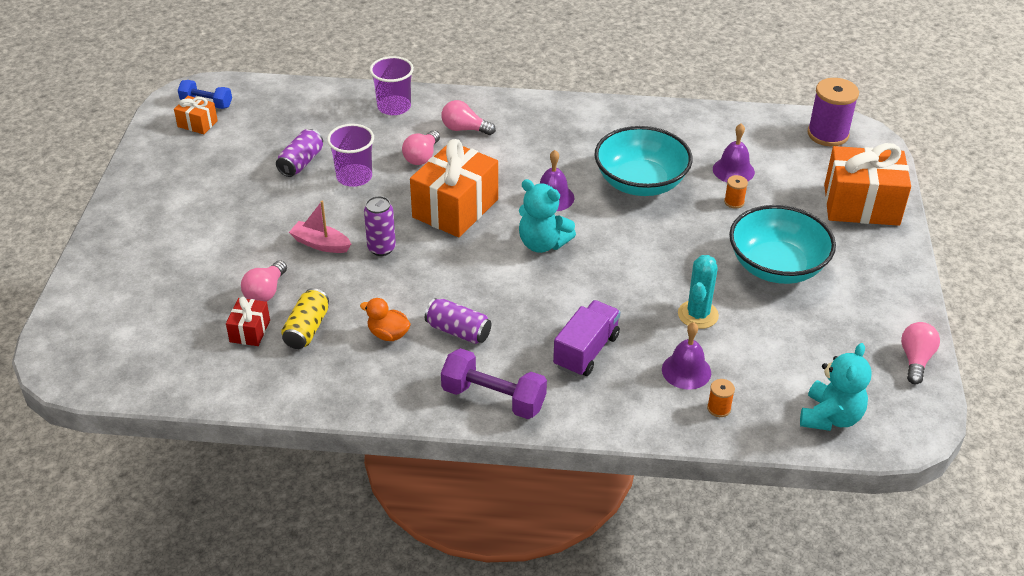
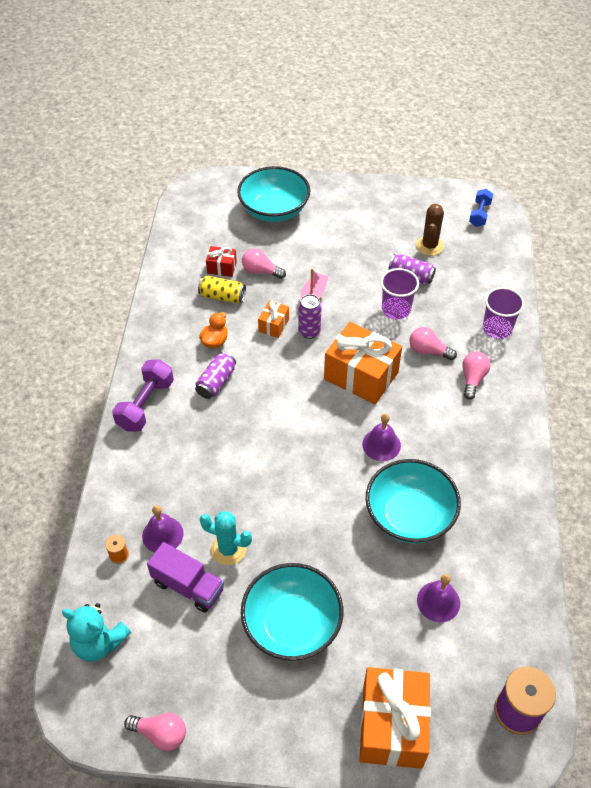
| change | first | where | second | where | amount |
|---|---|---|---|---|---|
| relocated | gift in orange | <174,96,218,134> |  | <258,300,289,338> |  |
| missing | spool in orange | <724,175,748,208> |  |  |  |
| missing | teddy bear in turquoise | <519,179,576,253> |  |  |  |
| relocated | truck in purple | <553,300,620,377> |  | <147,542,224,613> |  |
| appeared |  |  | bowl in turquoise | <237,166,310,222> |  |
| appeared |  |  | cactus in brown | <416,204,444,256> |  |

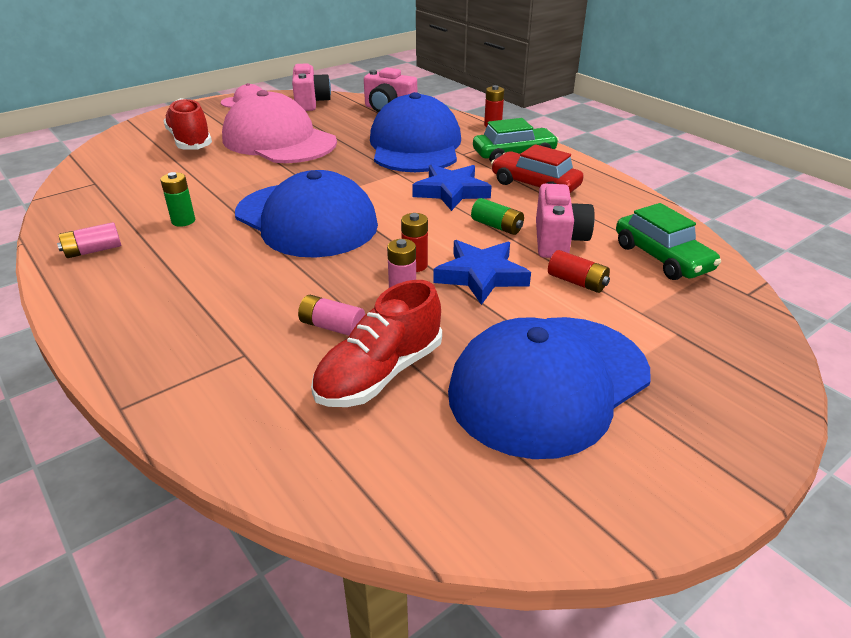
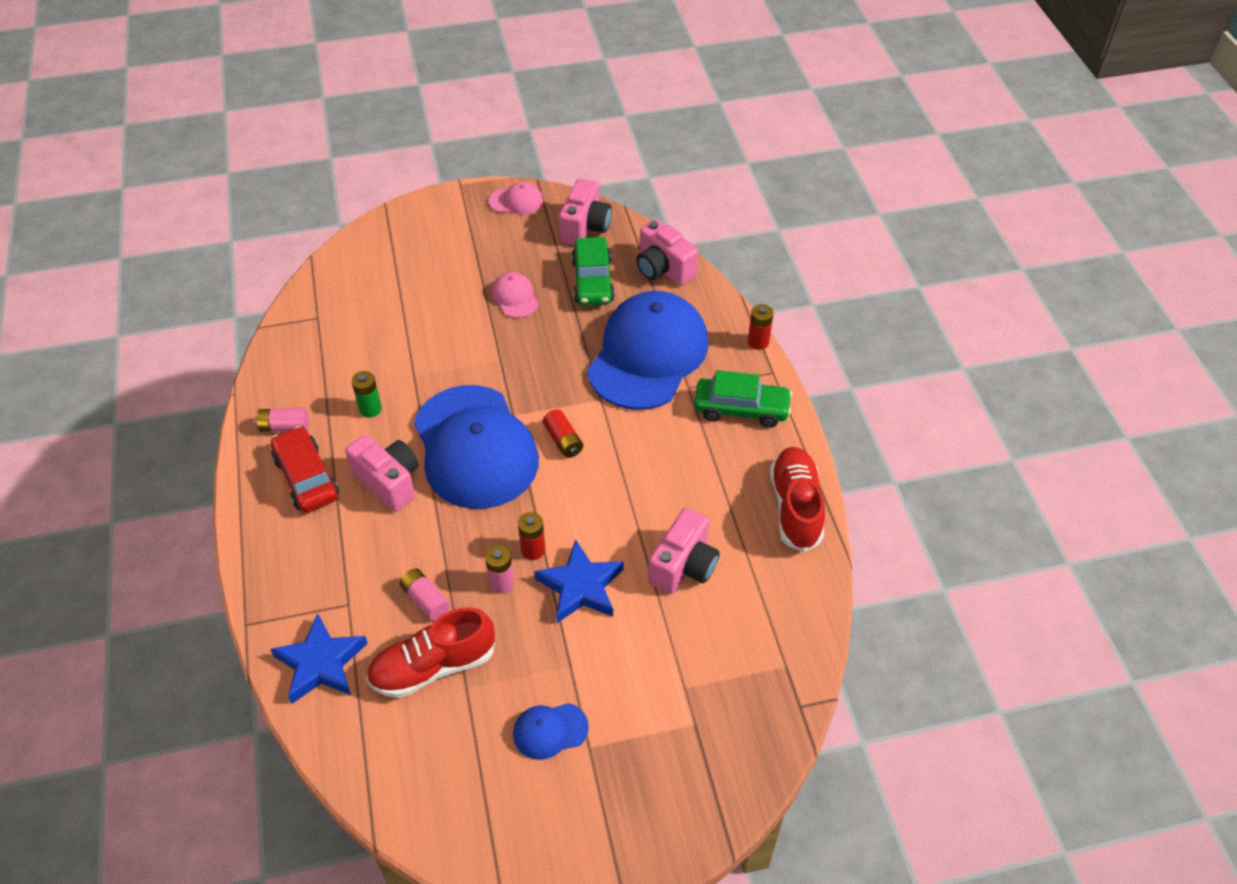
| change | first | where | second | where | amount |
|---|---|---|---|---|---|
| size | cap in pink | <222,90,337,163> |  | <491,272,539,318> | x0.41 |
| relocated | shoe in red | <163,98,212,150> |  | <770,447,825,552> |  |
| relocated | car in red | <491,144,584,193> |  | <271,426,339,513> |  |
| relocated | star in blue | <412,164,492,211> |  | <270,613,368,704> |  |
| missing | battery in green | <471,198,524,235> |  |  |  |
| relocated | car in green | <616,203,721,280> |  | <571,237,615,306> |  |
| relocated | battery in red | <548,250,610,293> |  | <543,409,583,458> |  |
| size | cap in blue | <448,317,651,459> |  | <513,703,589,760> | x0.41 |
| appeared |  |  | camera in pink | <345,435,419,512> |  |

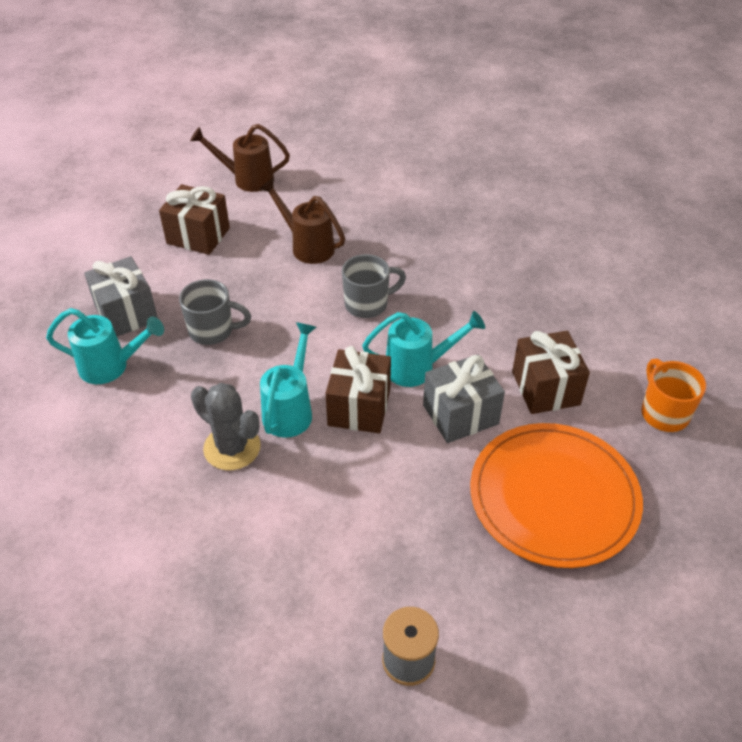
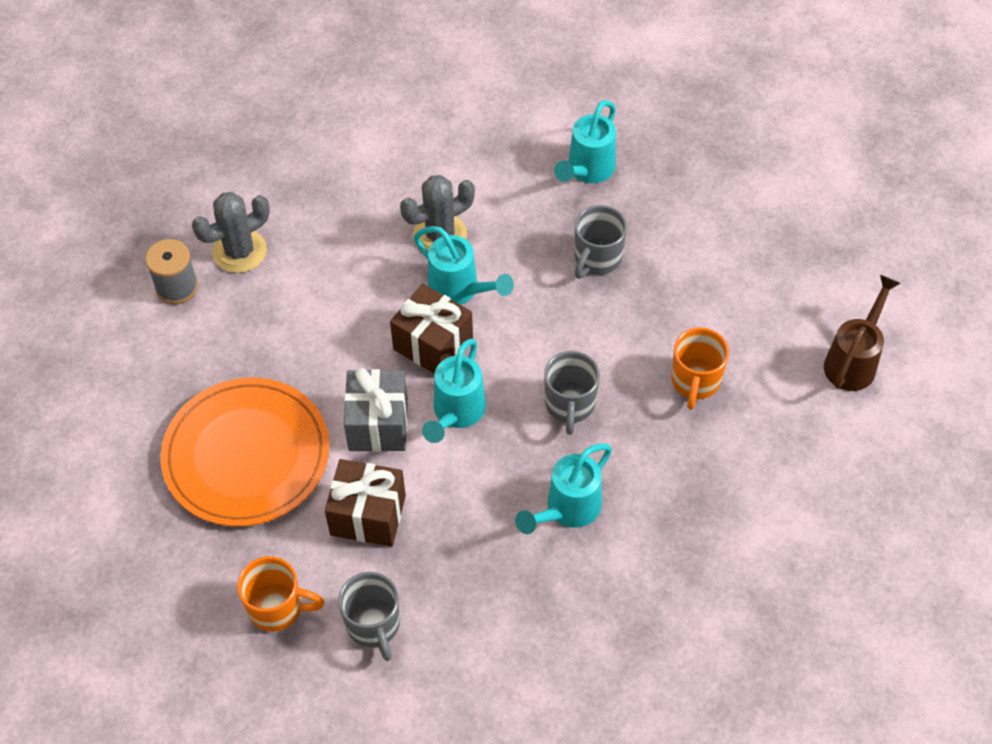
| change | first | where | second | where | amount |
|---|---|---|---|---|---|
| exchanged | watering can in brown | <259,178,345,264> | mug in orange | <671,327,729,410> |  |
| missing | gift in brown | <159,184,230,255> |  |  |  |
| missing | gift in grey | <84,256,158,337> |  |  |  |
| appeared |  |  | cactus in grey | <192,192,270,273> |  |
| appeared |  |  | watering can in turquoise | <515,444,612,534> |  |
| appeared |  |  | mug in grey | <338,572,400,661> |  |

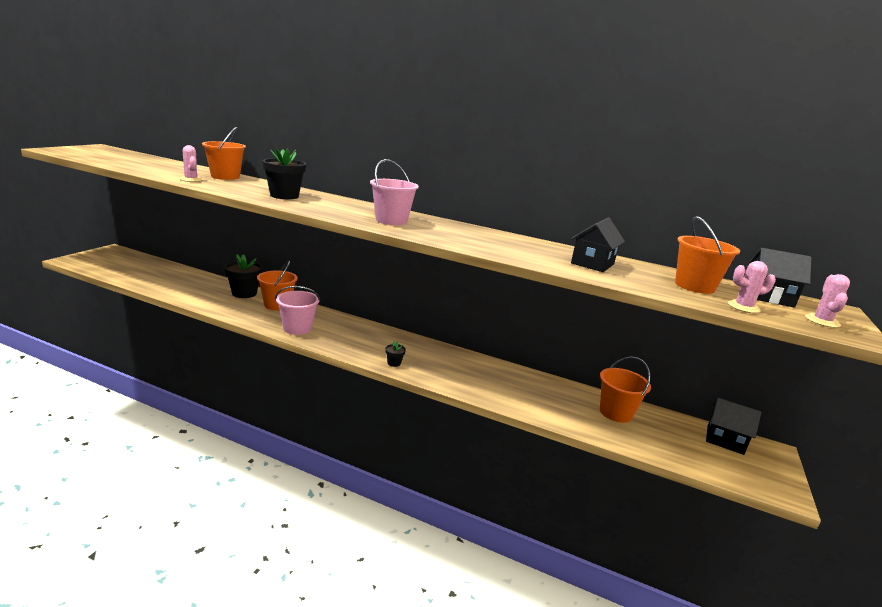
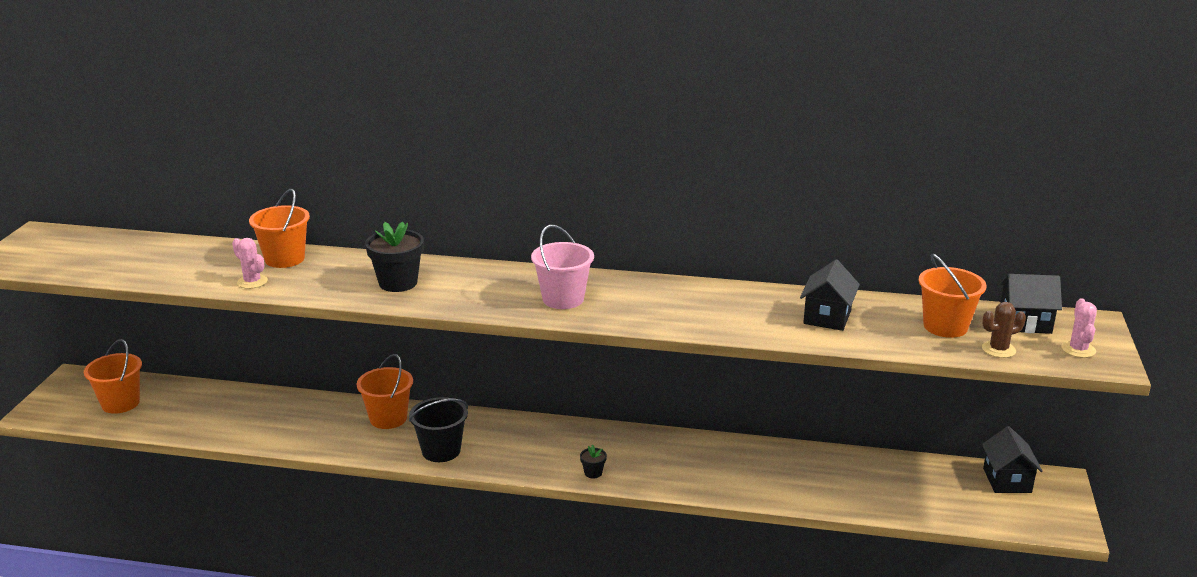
| change | first | where | second | where | amount |
|---|---|---|---|---|---|
| missing | flower pot in black | <225,254,262,298> |  |  |  |
| colour | cactus in pink | <727,261,776,313> | cactus in brown | <982,302,1026,358> |  |
| colour | bucket in pink | <275,286,320,335> | bucket in black | <409,397,468,462> |  |
| relocated | bucket in orange | <600,356,651,423> |  | <84,339,142,414> |  |
| spun | house in black | <706,398,761,455> |  | <982,426,1043,493> | 75 degrees clockwise |

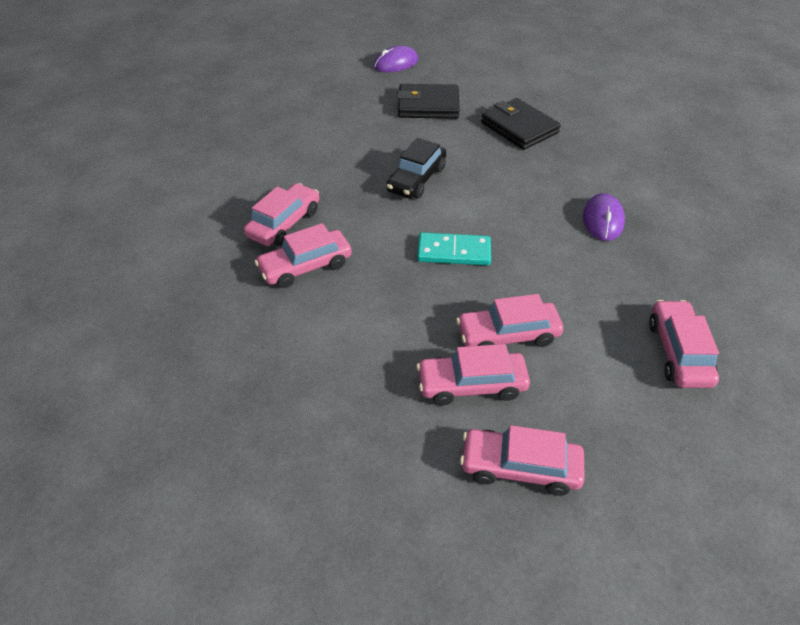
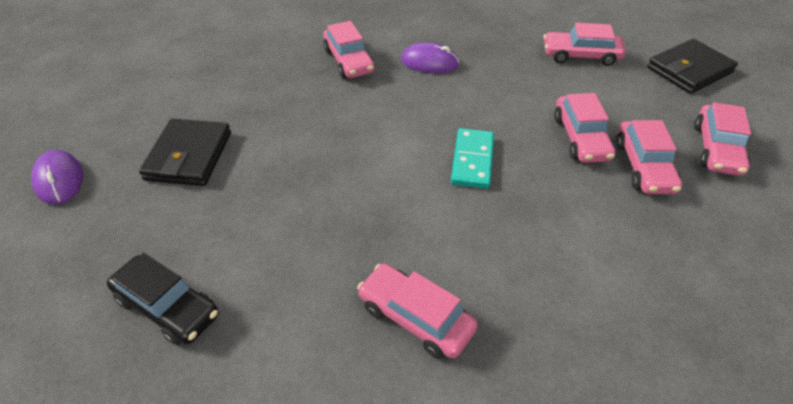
| change | first | where | second | where | amount |
|---|---|---|---|---|---|
| relocated | wallet in black | <481,98,561,150> |  | <647,39,738,94> |  |
| relocated | car in black | <386,138,446,198> |  | <107,253,219,345> |  |
| relocated | car in pink | <254,223,352,288> |  | <323,21,375,78> |  |

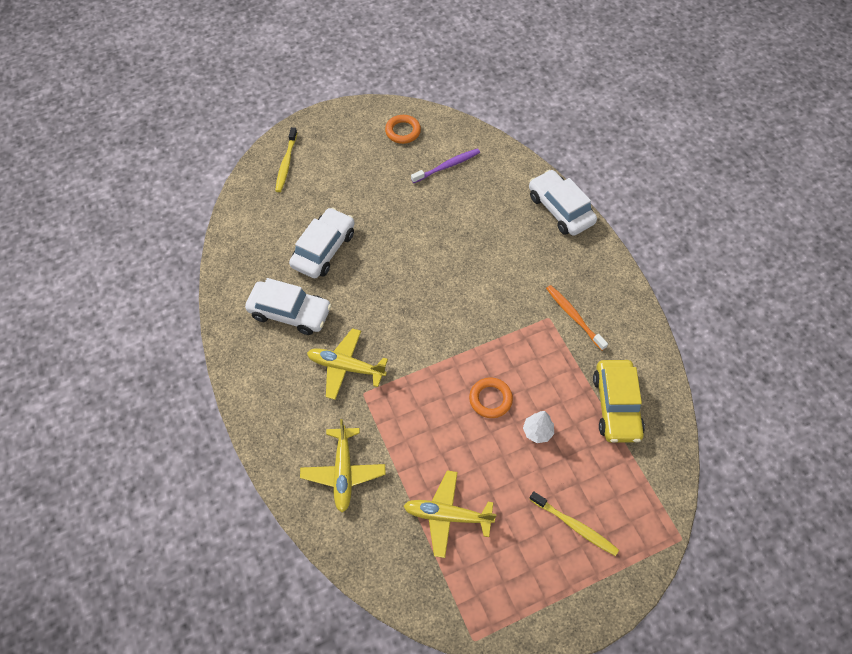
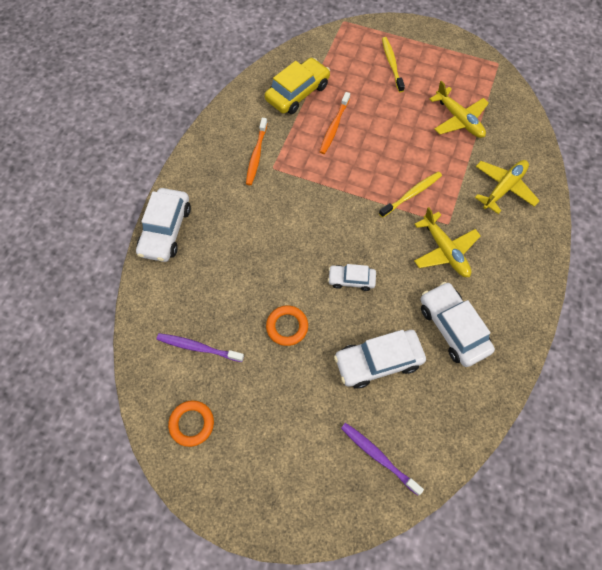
| change | first | where | second | where | amount |
|---|---|---|---|---|---|
| relocated | toothbrush in yellow | <275,127,297,192> |  | <379,171,442,218> |  |
| relocated | ring in orange | <469,378,513,418> |  | <266,306,308,346> |  |
| missing | tree in white | <523,411,554,443> |  |  |  |
| appeared |  |  | toothbrush in orange | <320,92,350,154> |  |
| appeared |  |  | car in white | <328,264,376,291> |  |
| appeared |  |  | toothbrush in purple | <341,423,424,495> |  |

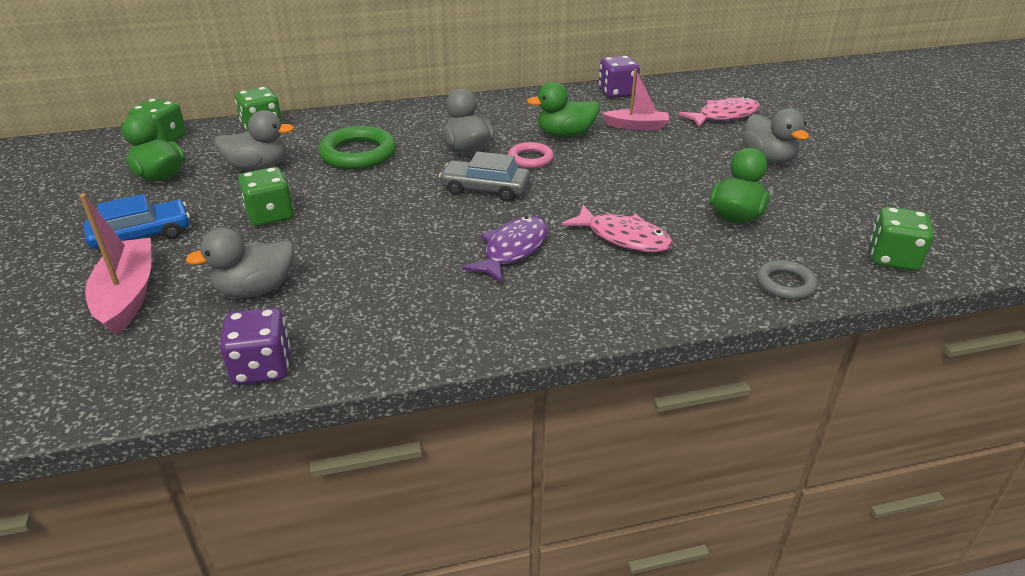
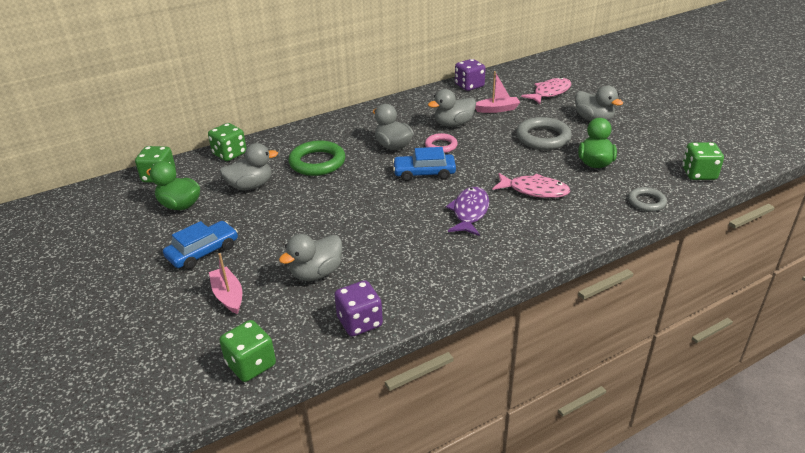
| change | first | where | second | where | amount |
|---|---|---|---|---|---|
| colour | duck in green | <527,82,600,138> | duck in grey | <428,89,476,127> |  |
| colour | car in grey | <439,151,530,201> | car in blue | <393,147,456,181> |  |
| relocated | dice in green | <238,167,294,226> |  | <219,320,276,382> |  |
| size | boat in pink | <79,194,151,336> |  | <209,253,242,314> | x0.66 |
| appeared |  |  | ring in grey | <516,117,572,150> |  |

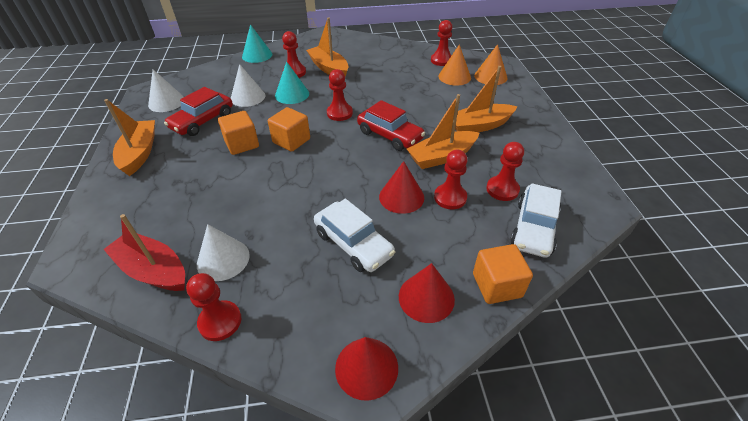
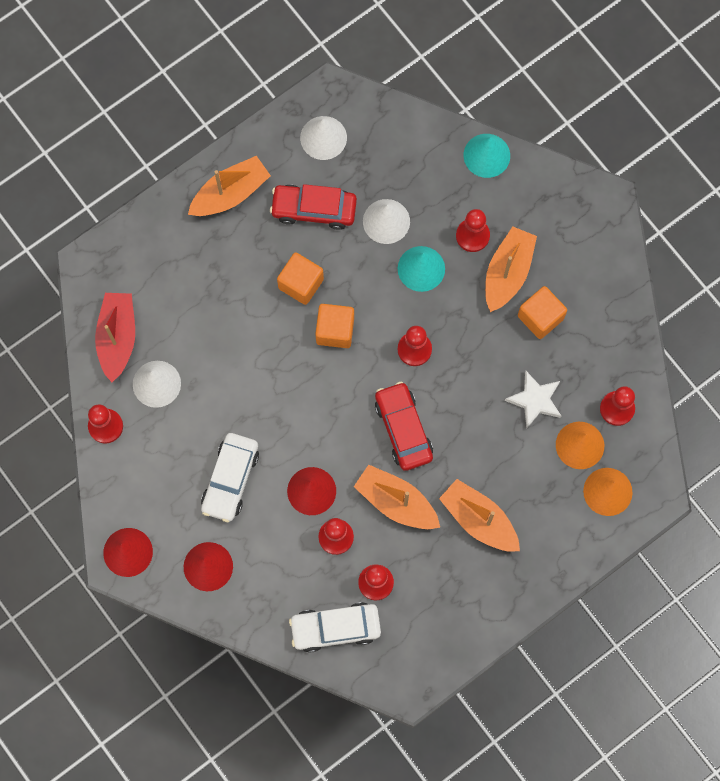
| change | first | where | second | where | amount |
|---|---|---|---|---|---|
| spun | car in red | <357,100,425,151> |  | <375,381,433,471> | 150 degrees clockwise |
| relocated | cube in orange | <473,244,533,304> |  | <518,286,567,339> |  |
| appeared |  |  | star in white | <505,371,561,428> |  |

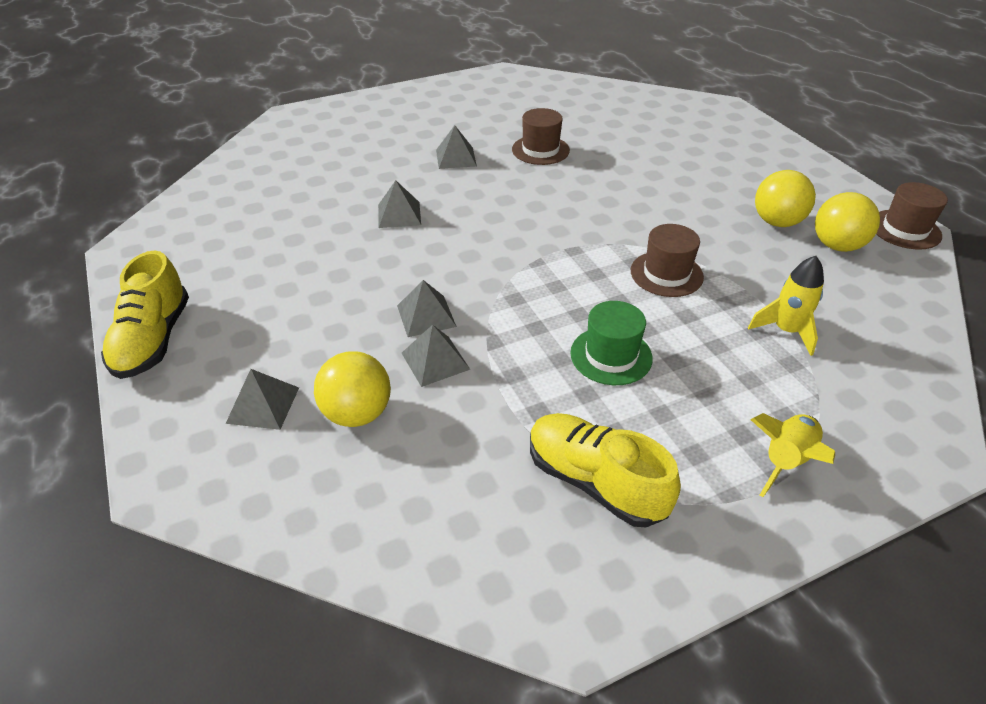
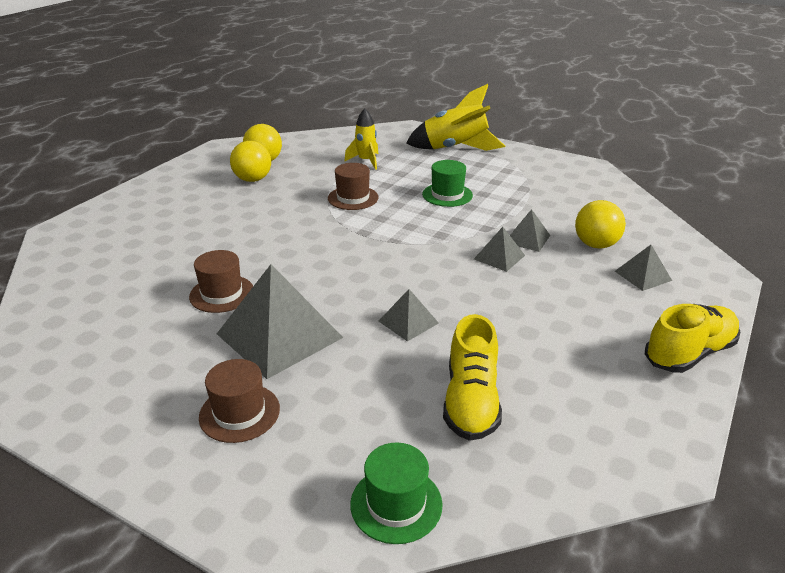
| change | first | where | second | where | amount |
|---|---|---|---|---|---|
| size | pyramid in grey | <436,125,477,169> |  | <217,264,343,379> | x2.04 |
| relocated | hat in brown | <876,182,948,250> |  | <199,359,280,443> |  |
| relocated | shoe in yellow | <530,413,681,527> |  | <443,314,502,441> |  |
| size | rocket in yellow | <750,413,835,497> |  | <406,84,506,151> | x1.74 |
| appeared |  |  | hat in green | <350,442,443,544> |  |

